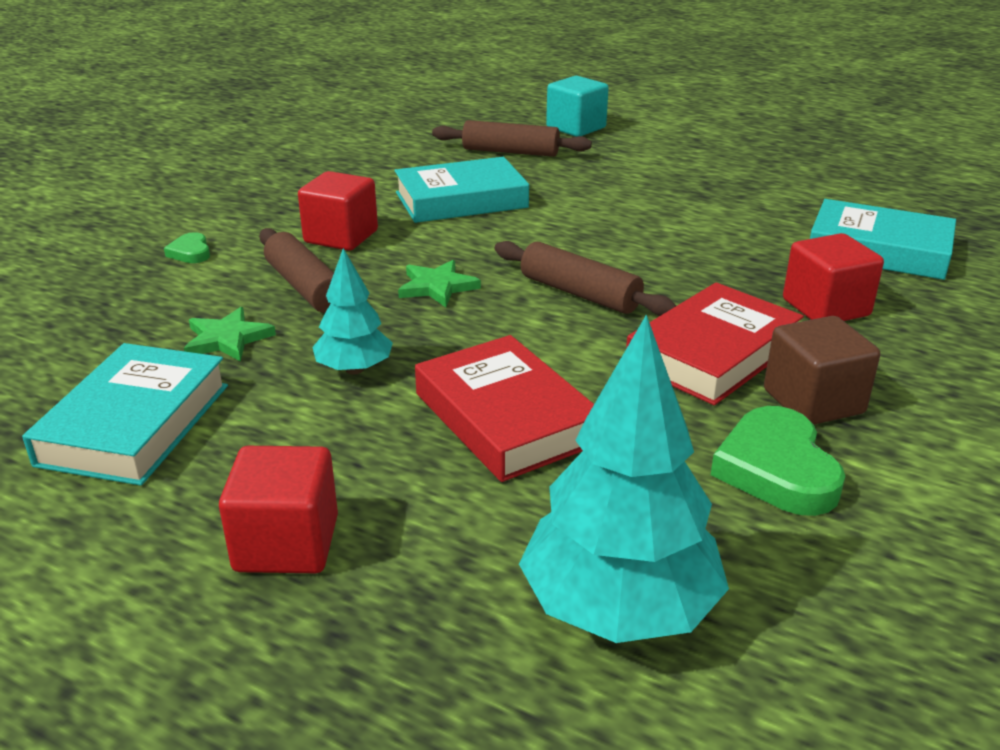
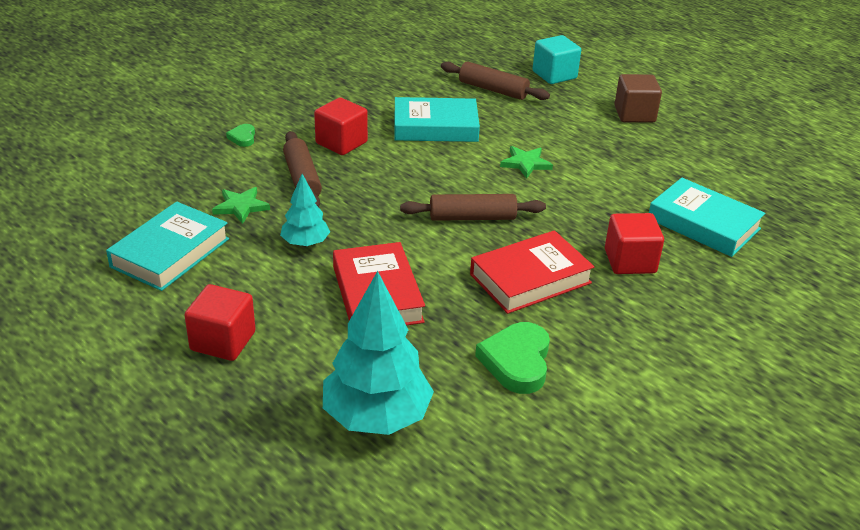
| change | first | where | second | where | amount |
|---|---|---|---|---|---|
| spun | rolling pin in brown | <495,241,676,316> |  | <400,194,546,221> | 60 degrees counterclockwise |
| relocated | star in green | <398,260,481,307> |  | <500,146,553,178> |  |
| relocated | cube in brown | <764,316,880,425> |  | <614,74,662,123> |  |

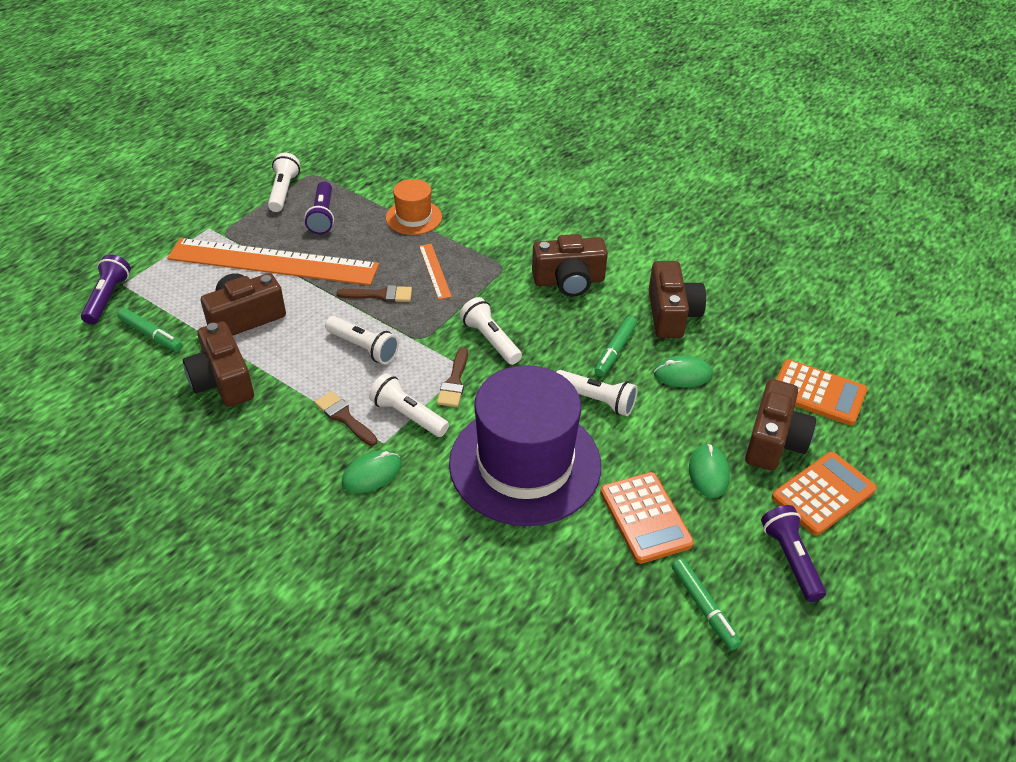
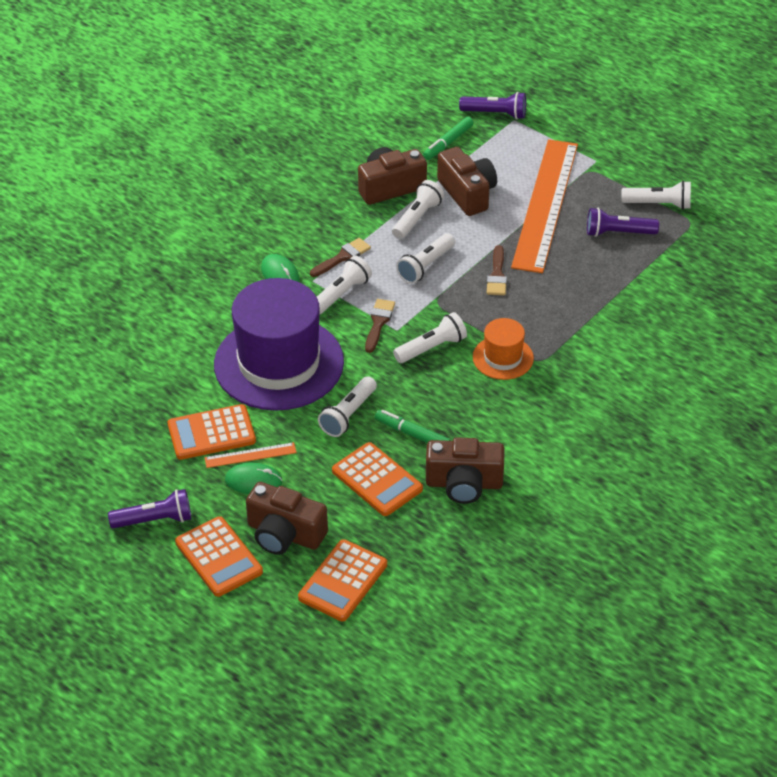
| change | first | where | second | where | amount |
|---|---|---|---|---|---|
| relocated | hat in orange | <386,179,442,235> |  | <473,318,534,380> |  |
| missing | camera in brown | <532,234,608,297> |  |  |  |
| relocated | ruler in orange | <419,244,452,300> |  | <204,442,297,468> |  |
| spun | brush in brown | <437,347,468,407> |  | <365,299,395,353> | 90 degrees clockwise |
| exchanged | mouse in green | <654,355,712,387> | calculator in orange | <332,442,423,516> |  |
| missing | marker in green | <672,558,741,650> |  |  |  |
| appeared |  |  | flashlight in white | <392,180,444,239> |  |

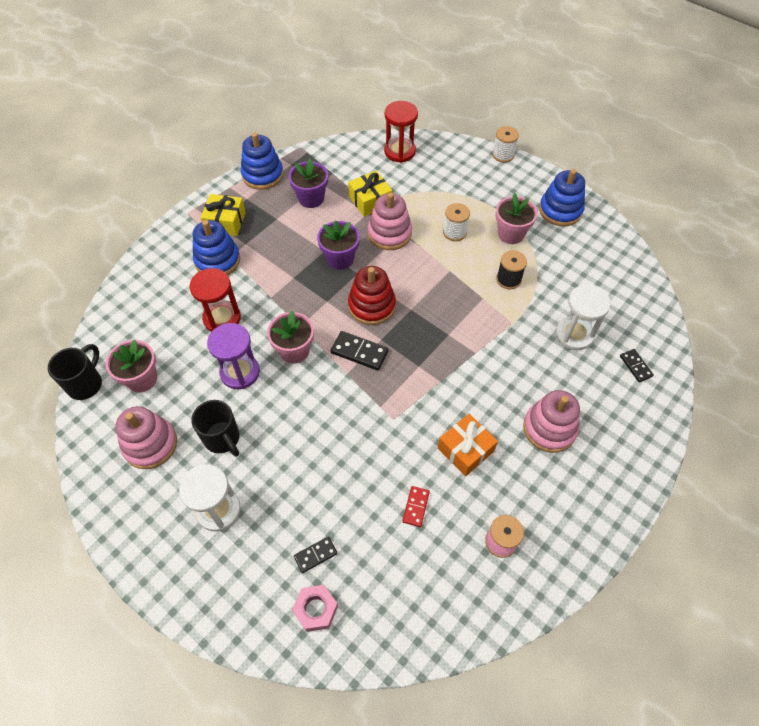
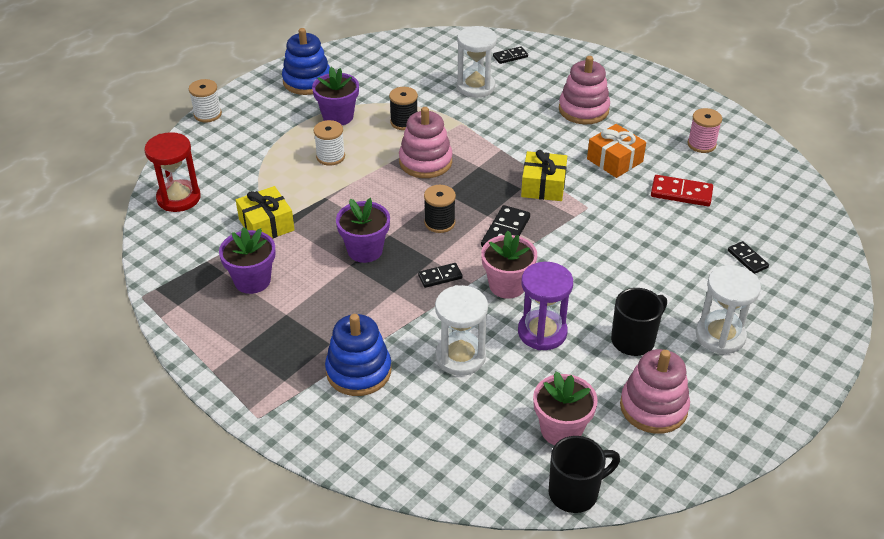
| change | first | where | second | where | amount |
|---|---|---|---|---|---|
| missing | stacking toy in blue | <241,132,283,190> |  |  |  |
| relocated | stacking toy in pink | <368,193,412,250> |  | <399,107,453,178> |  |
| colour | flower pot in pink | <496,193,538,244> | flower pot in purple | <312,67,359,125> |  |
| relocated | gift in yellow | <200,194,246,236> |  | <521,150,567,201> |  |
| exchanged | stacking toy in red | <348,266,396,325> | spool in black | <424,185,456,233> |  |
| colour | hourglass in red | <190,268,241,332> | hourglass in white | <435,285,488,376> |  |
| spun | mug in black | <48,344,102,400> |  | <549,436,620,513> | 135 degrees clockwise |
| size | domino in red | <403,486,430,527> |  | <651,175,713,206> | x1.57 |
| missing | nut in pink | <292,585,338,632> |  |  |  |
| appeared |  |  | domino in black | <418,263,463,288> |  |

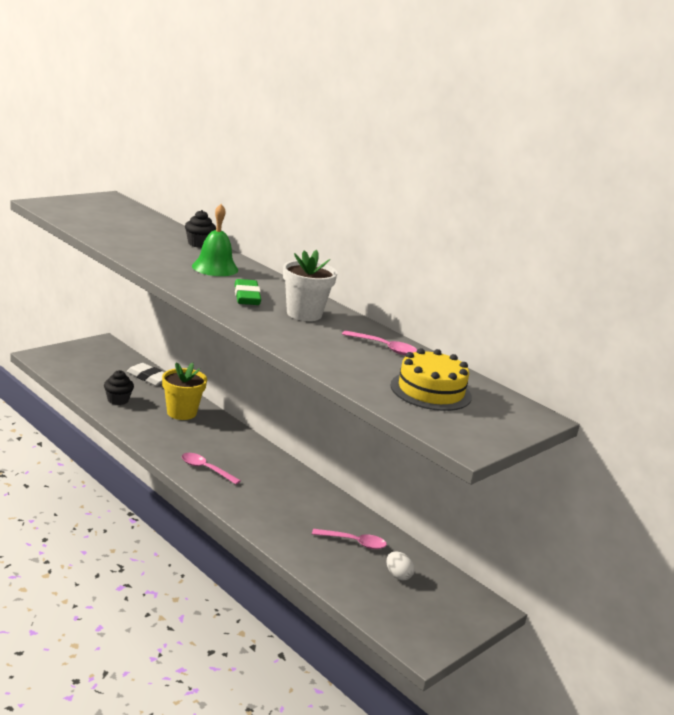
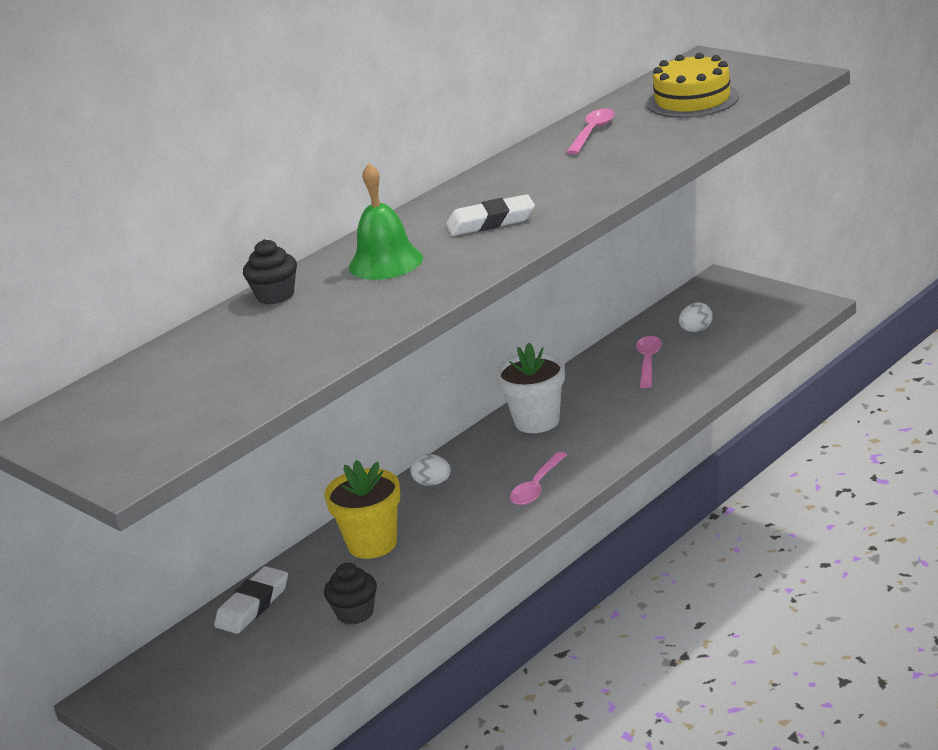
| change | first | where | second | where | amount |
|---|---|---|---|---|---|
| relocated | flower pot in white | <283,250,337,321> |  | <496,343,565,433> |  |
| colour | eraser in green | <234,279,261,305> | eraser in white | <446,194,535,236> |  |
| appeared |  |  | egg in white | <410,454,451,486> |  |

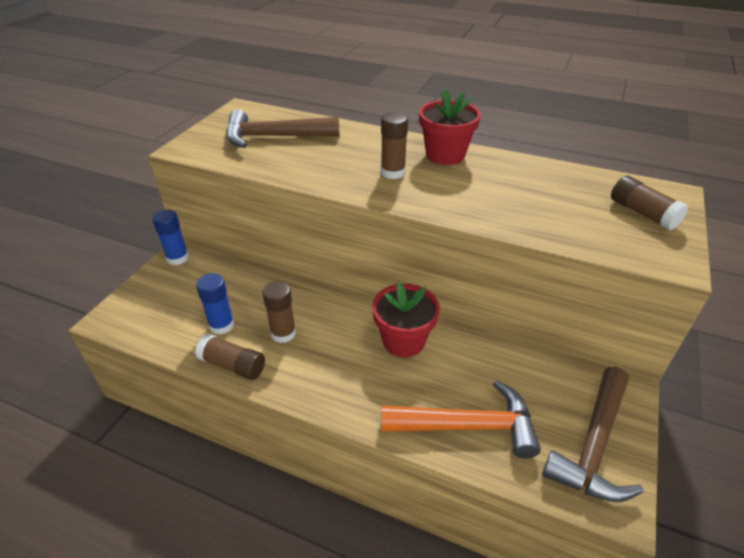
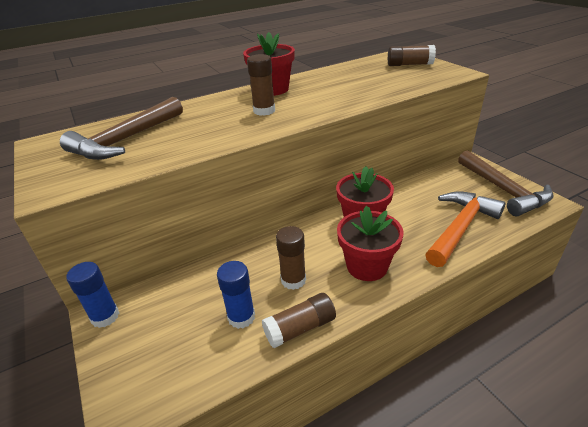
| change | first | where | second | where | amount |
|---|---|---|---|---|---|
| appeared |  |  | flower pot in red | <337,206,404,281> |  |

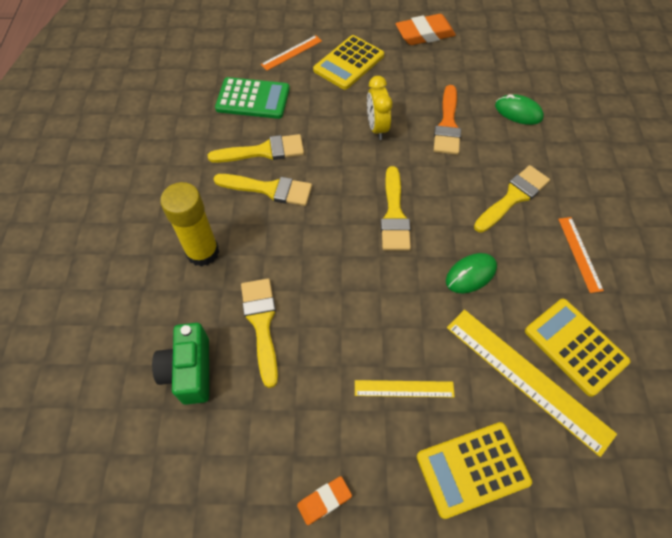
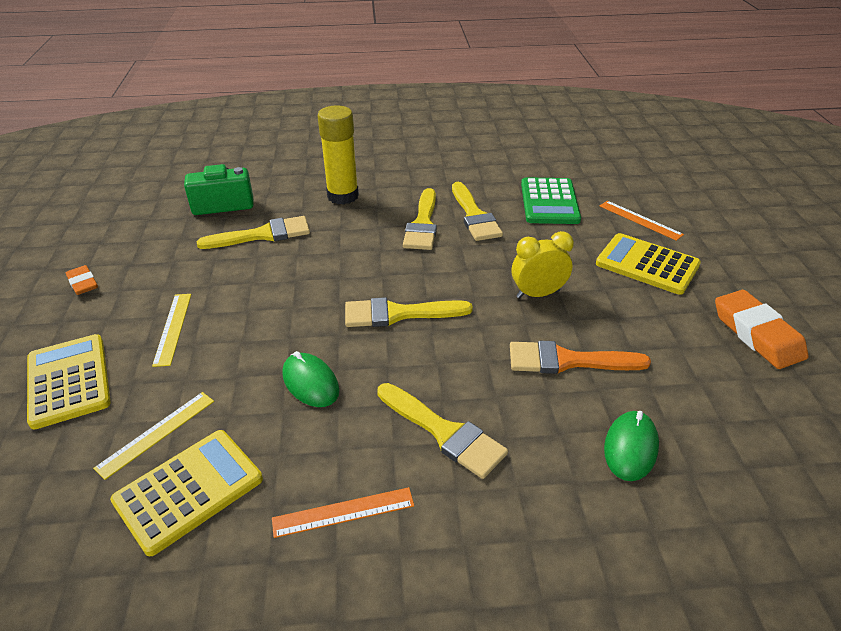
| change | first | where | second | where | amount |
|---|---|---|---|---|---|
| size | ruler in yellow | <447,309,617,457> |  | <93,392,214,480> | x0.53 |

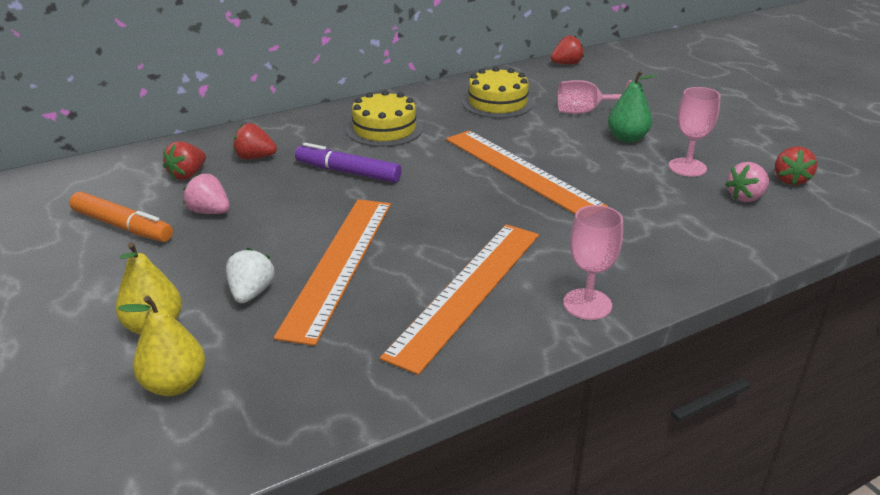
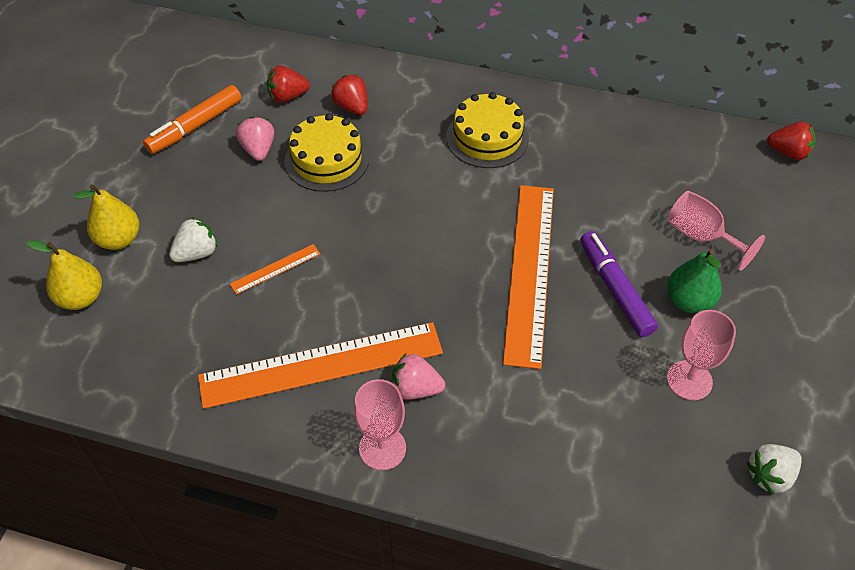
| change | first | where | second | where | amount |
|---|---|---|---|---|---|
| relocated | cake in yellow | <462,67,534,118> |  | <285,113,369,192> |  |
| relocated | marker in purple | <295,143,402,183> |  | <580,231,658,337> |  |
| colour | strawberry in red | <775,146,817,186> | strawberry in white | <746,444,802,495> |  |
| relocated | strawberry in pink | <725,162,769,202> |  | <392,354,445,400> |  |
| spun | marker in orange | <69,192,173,242> |  | <143,85,241,154> | 60 degrees clockwise |
| size | ruler in orange | <274,199,391,346> |  | <230,244,320,295> | x0.42 |

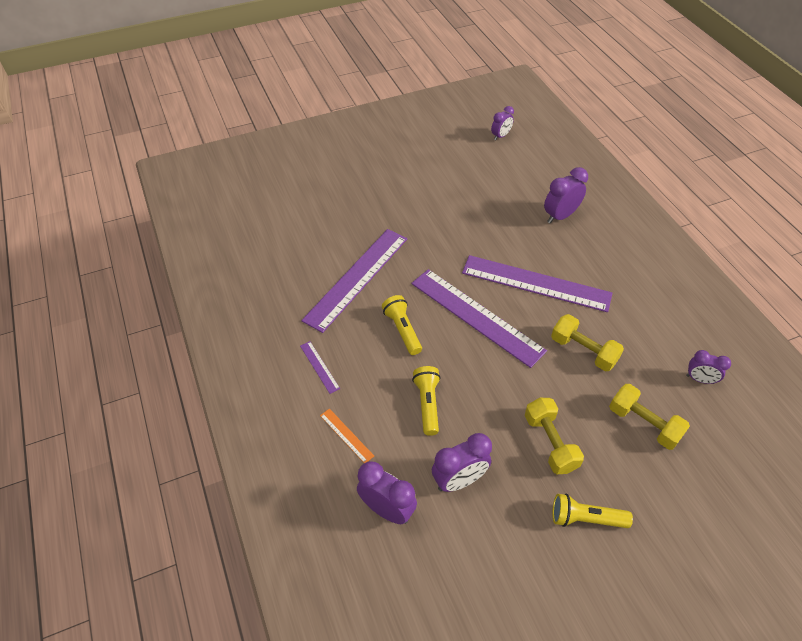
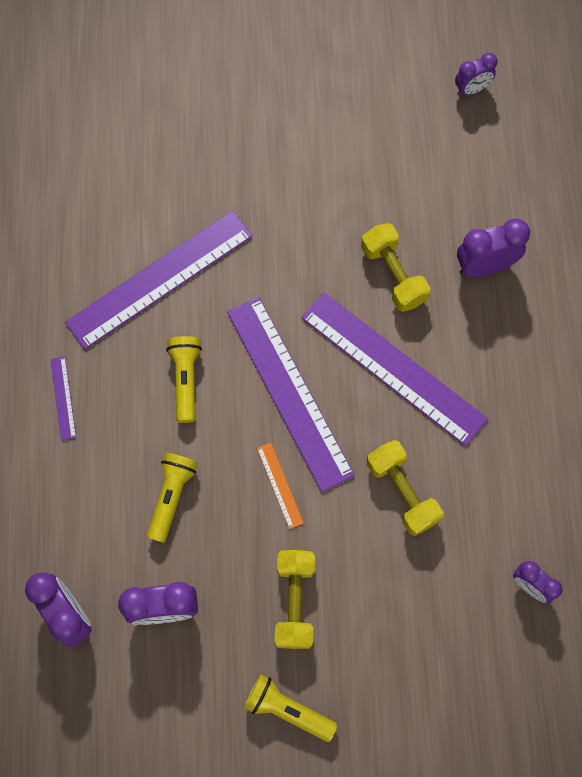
| change | first | where | second | where | amount |
|---|---|---|---|---|---|
| relocated | dumbbell in yellow | <609,384,690,450> |  | <361,223,431,312> |  |
| relocated | ruler in orange | <320,409,374,463> |  | <257,443,304,529> |  |

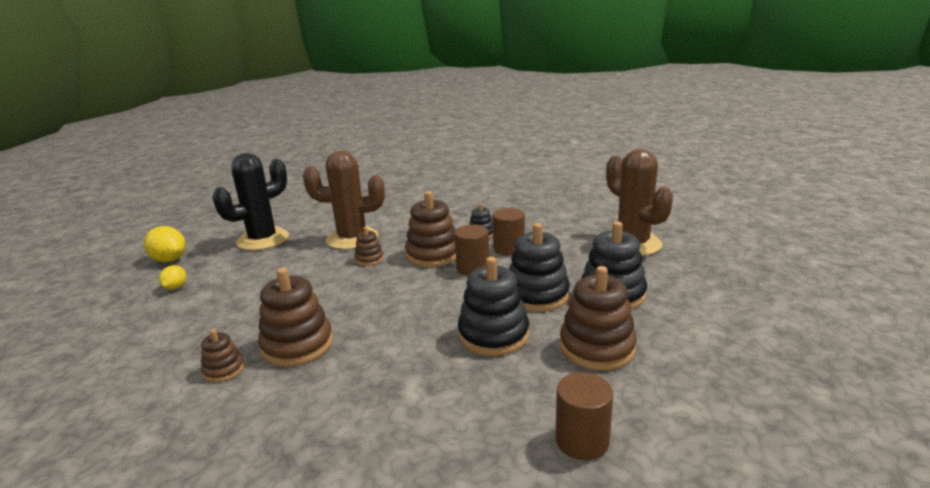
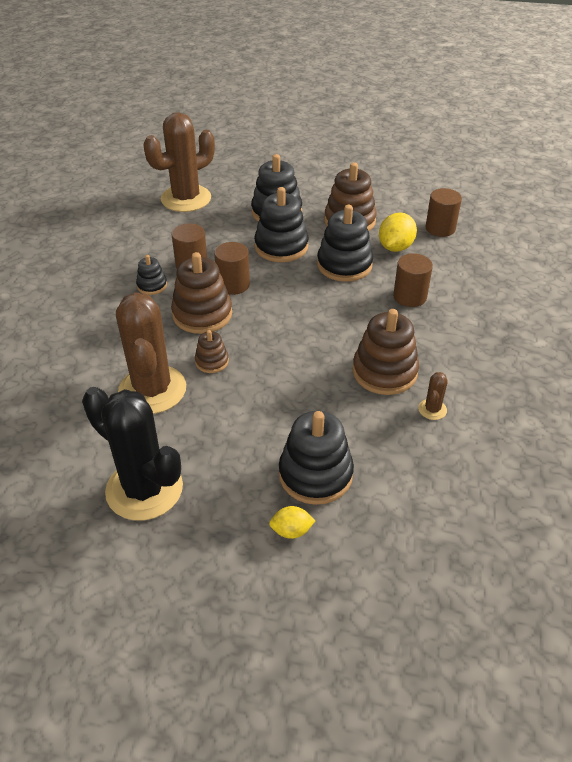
| change | first | where | second | where | amount |
|---|---|---|---|---|---|
| relocated | lemon in yellow | <144,226,186,262> |  | <379,213,417,252> |  |
| exchanged | stacking toy in brown | <201,329,244,382> | cactus in brown | <418,372,448,420> |  |
| appeared |  |  | cylinder in brown | <393,253,433,307> |  |
| appeared |  |  | stacking toy in black | <279,411,354,505> |  |

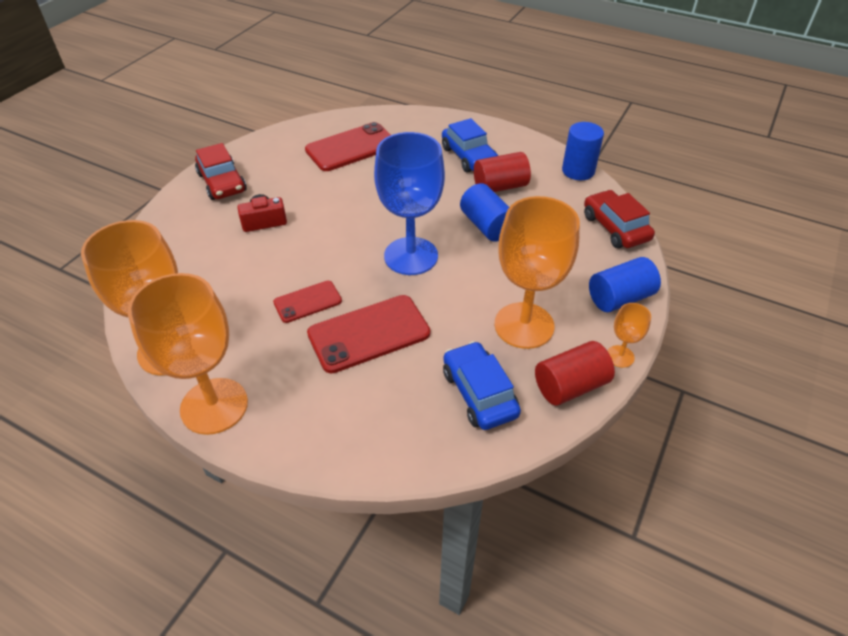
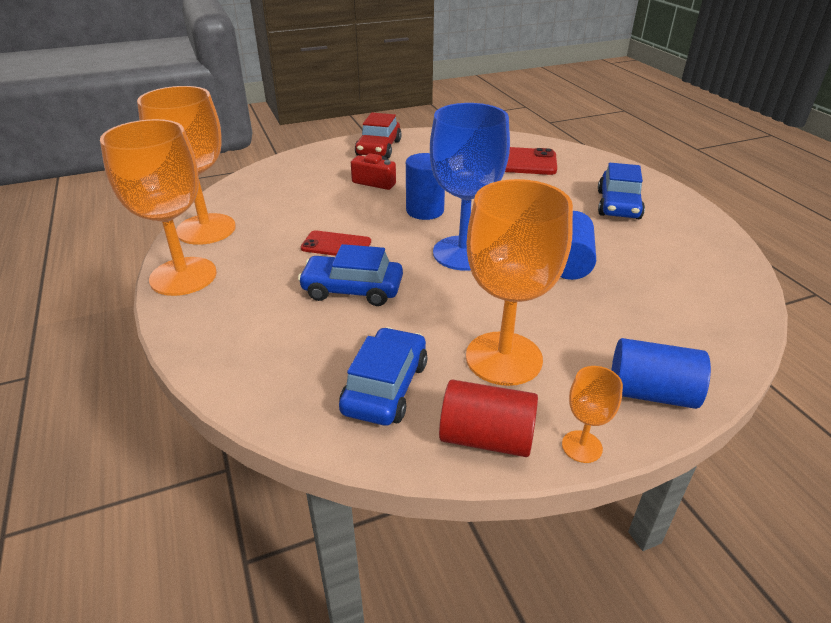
| change | first | where | second | where | amount |
|---|---|---|---|---|---|
| relocated | cylinder in blue | <562,122,604,180> |  | <406,153,445,220> |  |
| missing | cylinder in red | <474,152,531,192> |  |  |  |
| missing | car in red | <584,190,655,248> |  |  |  |
| exchanged | phone in red | <307,295,430,373> | car in blue | <298,244,403,306> |  |

